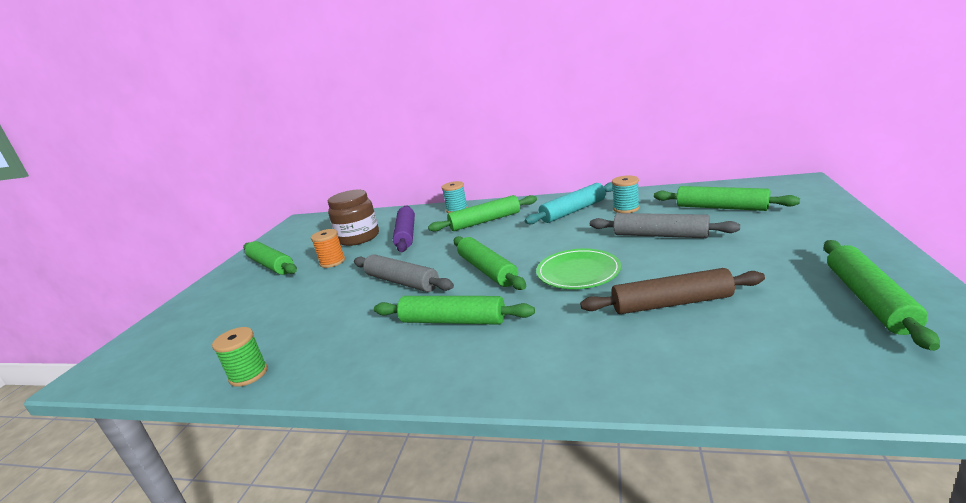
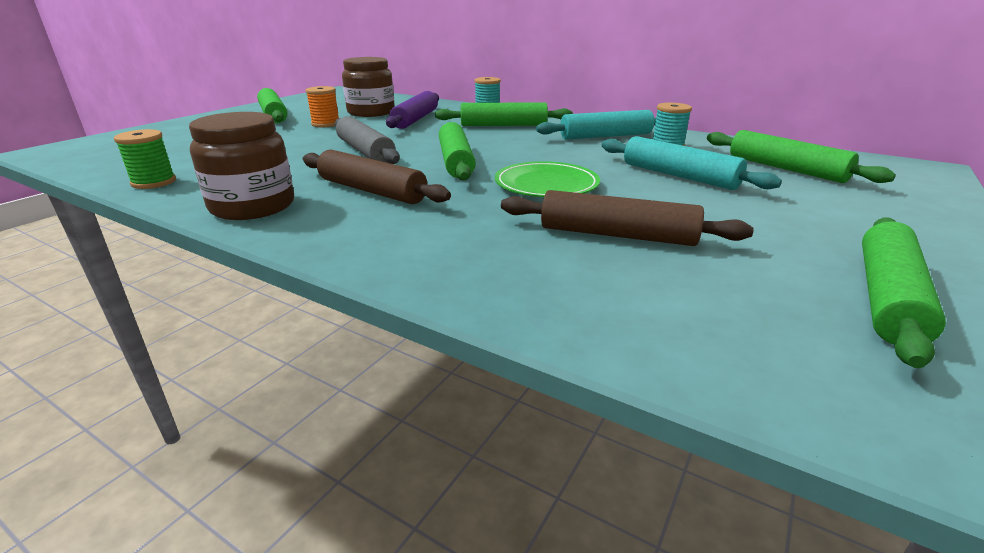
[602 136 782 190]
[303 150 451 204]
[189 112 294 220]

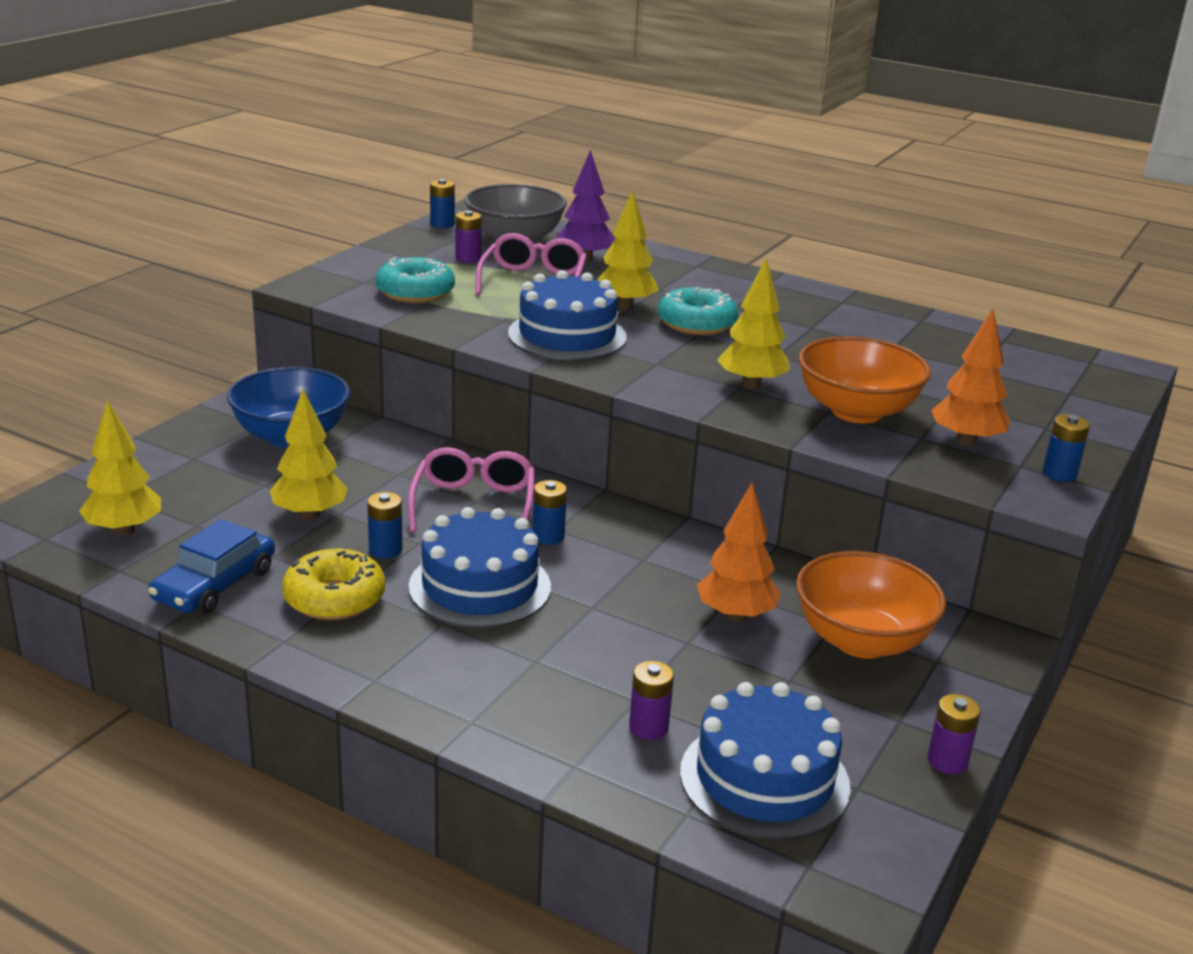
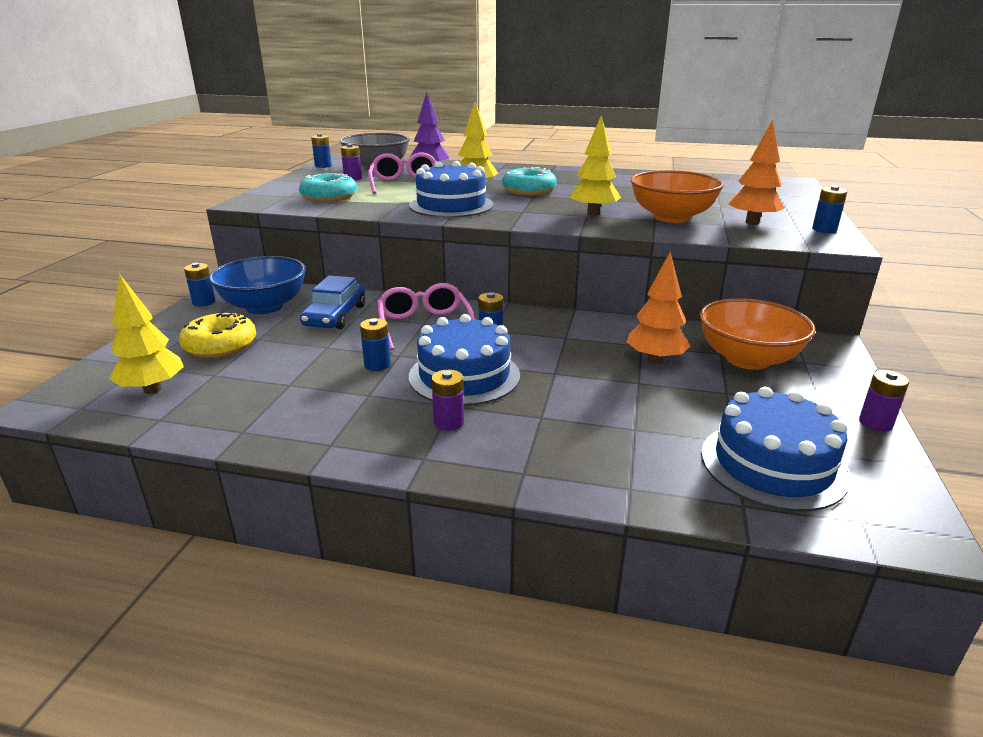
[270 389 348 520] (first image)
[300 275 365 329]
[179 313 256 358]
[432 369 464 431]
[184 263 216 306]

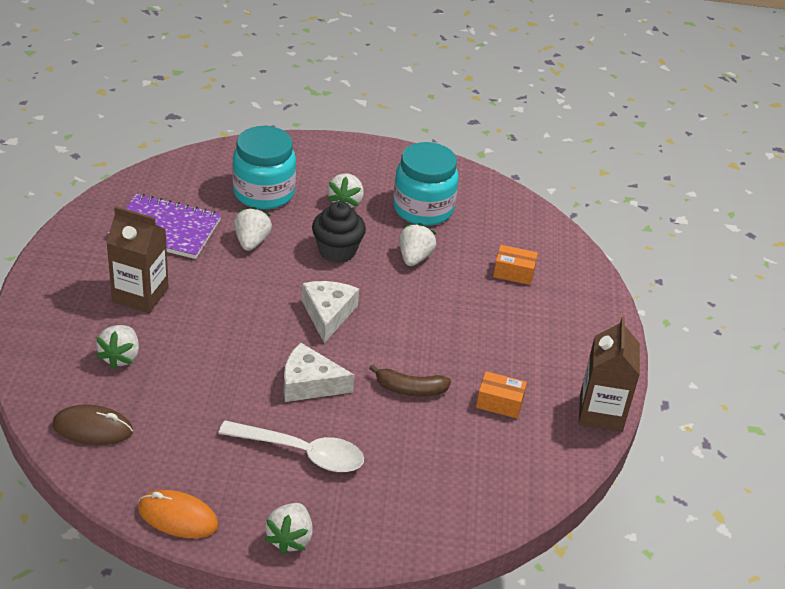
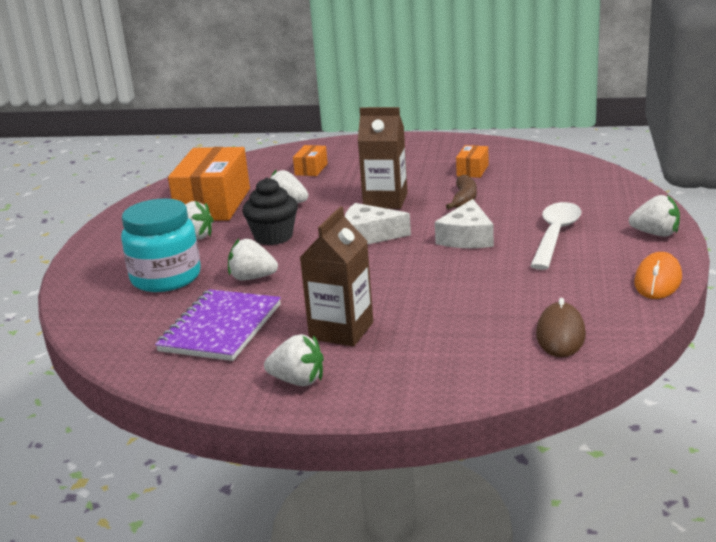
[168 147 250 220]
[358 107 408 209]
[264 334 324 386]

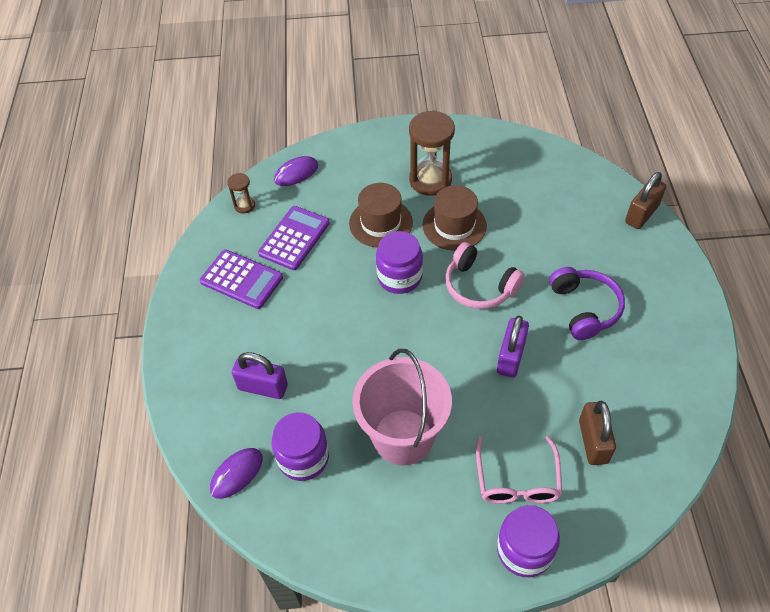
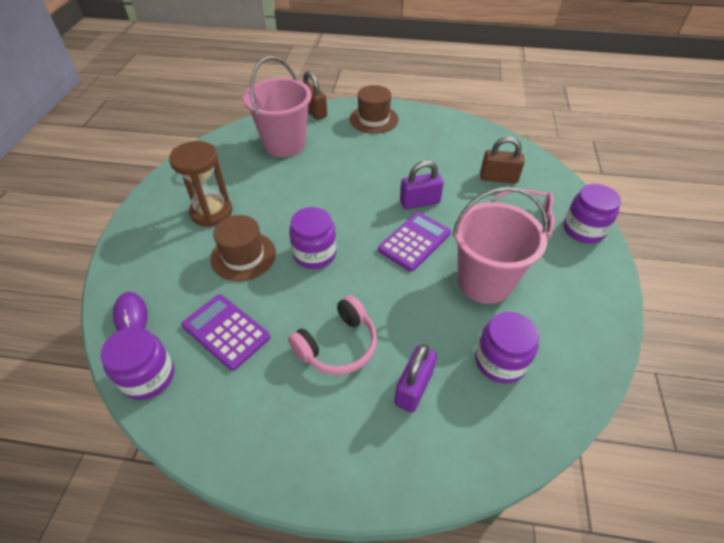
[101 327 174 400]
[350 85 398 134]
[288 295 377 375]
[378 212 451 272]
[549 267 625 340] (first image)
[400 161 444 209]
[210 448 263 499] (first image)
[243 56 312 157]

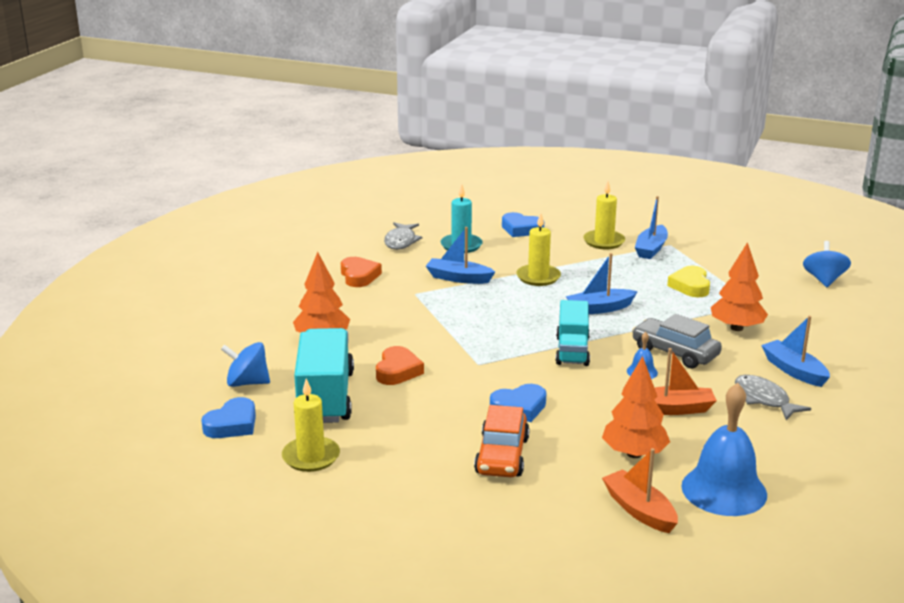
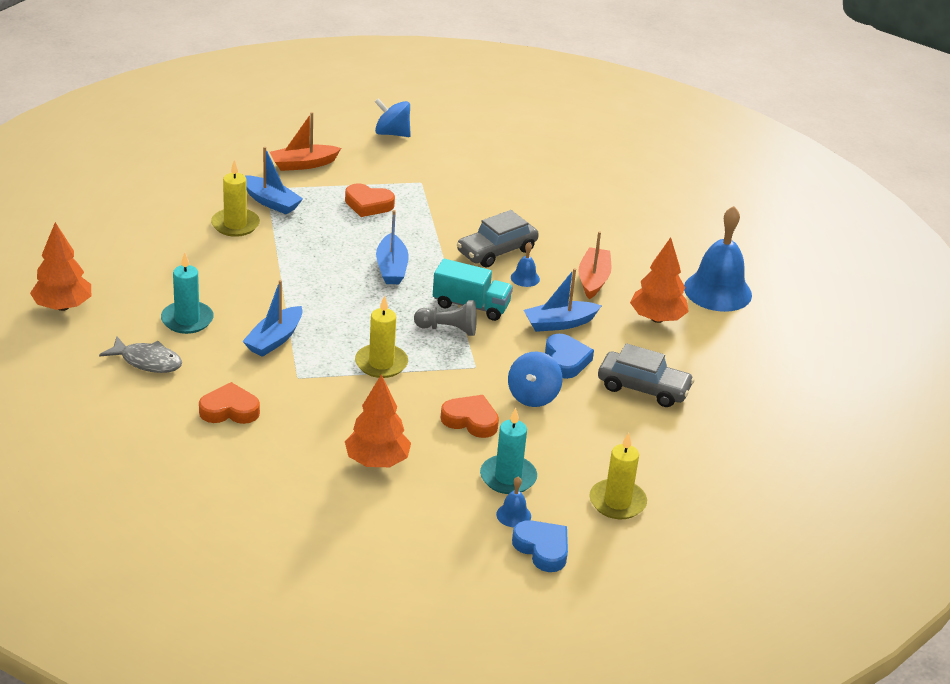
[502 212 544 237] (first image)
[355 295 408 378]
[30 222 91 311]
[345 183 395 217]
[524 268 602 332]
[480 408 537 494]
[508 352 563 407]
[735 375 811 420] (first image)
[598 343 695 407]
[270 112 341 171]
[414 300 477 336]
[496 477 531 527]

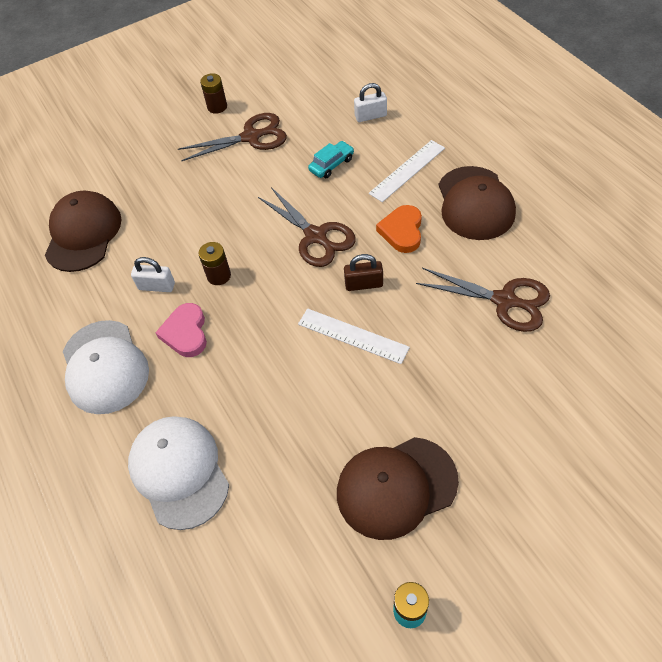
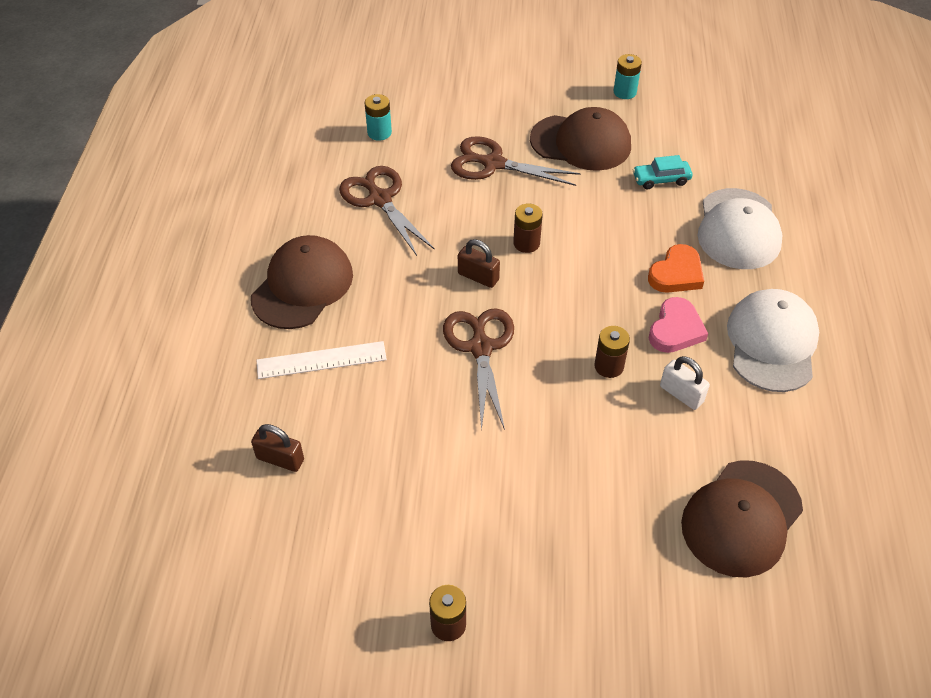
[251 424 304 472]
[451 136 581 186]
[633 155 693 189]
[648 244 704 293]
[513 204 543 253]
[365 94 392 141]

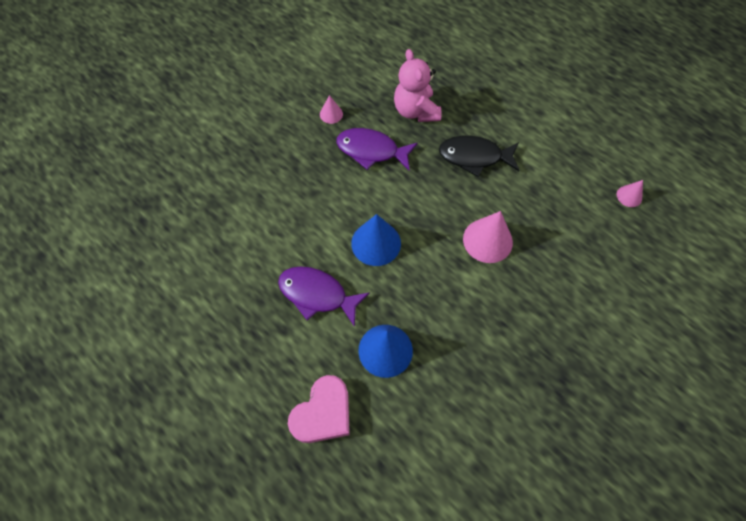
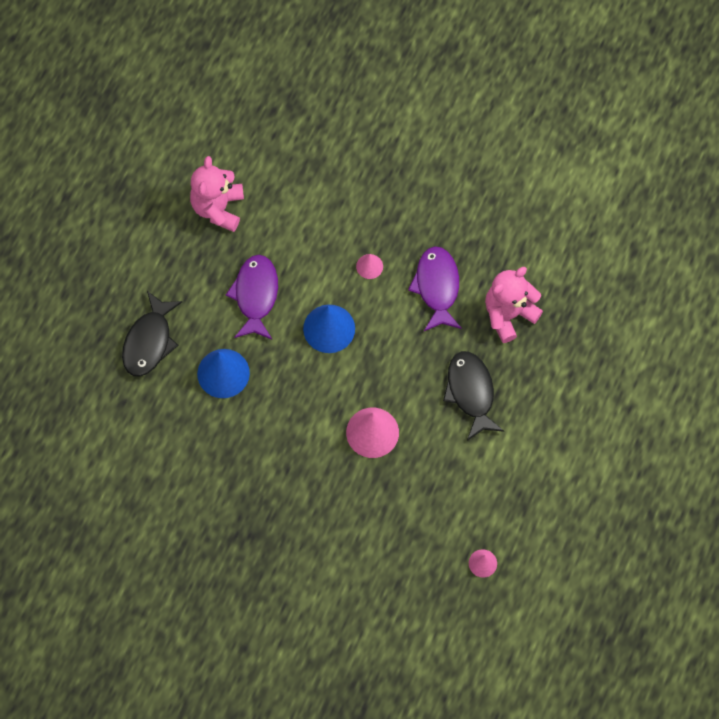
[356 254 383 279]
[122 291 182 377]
[190 156 244 232]

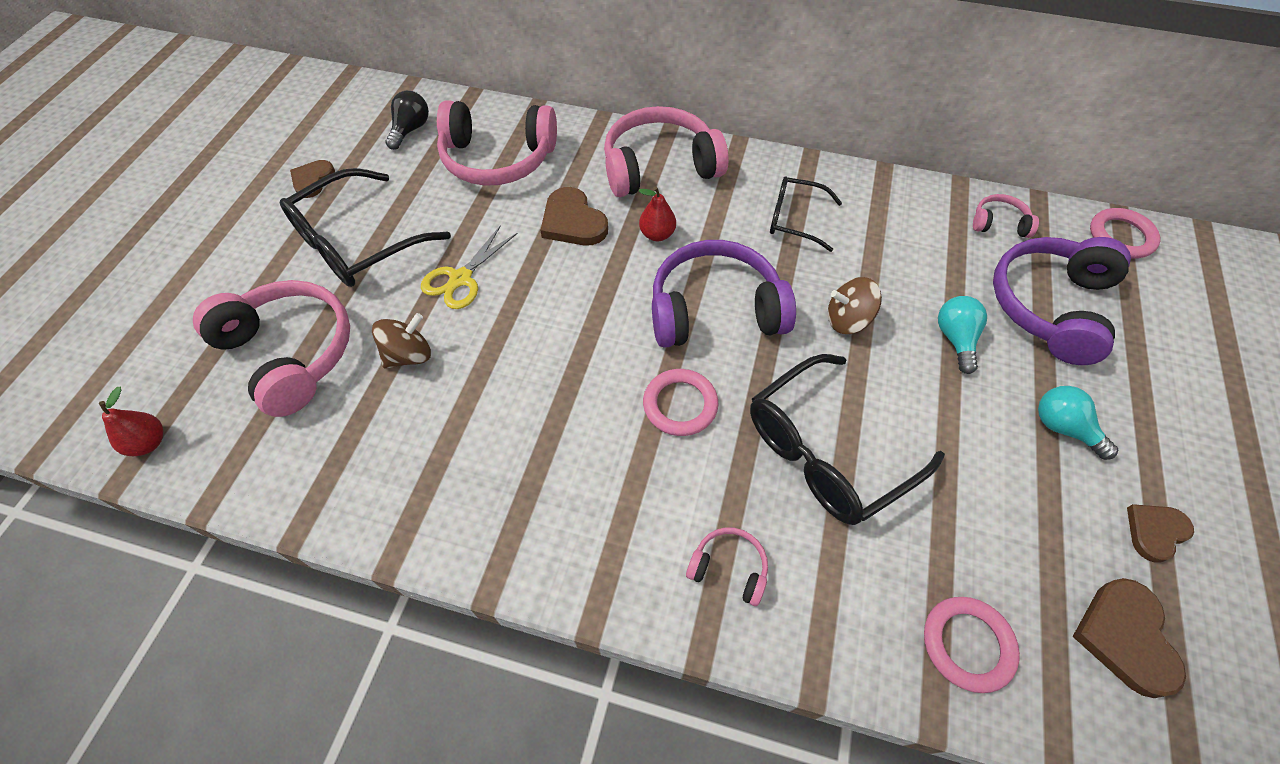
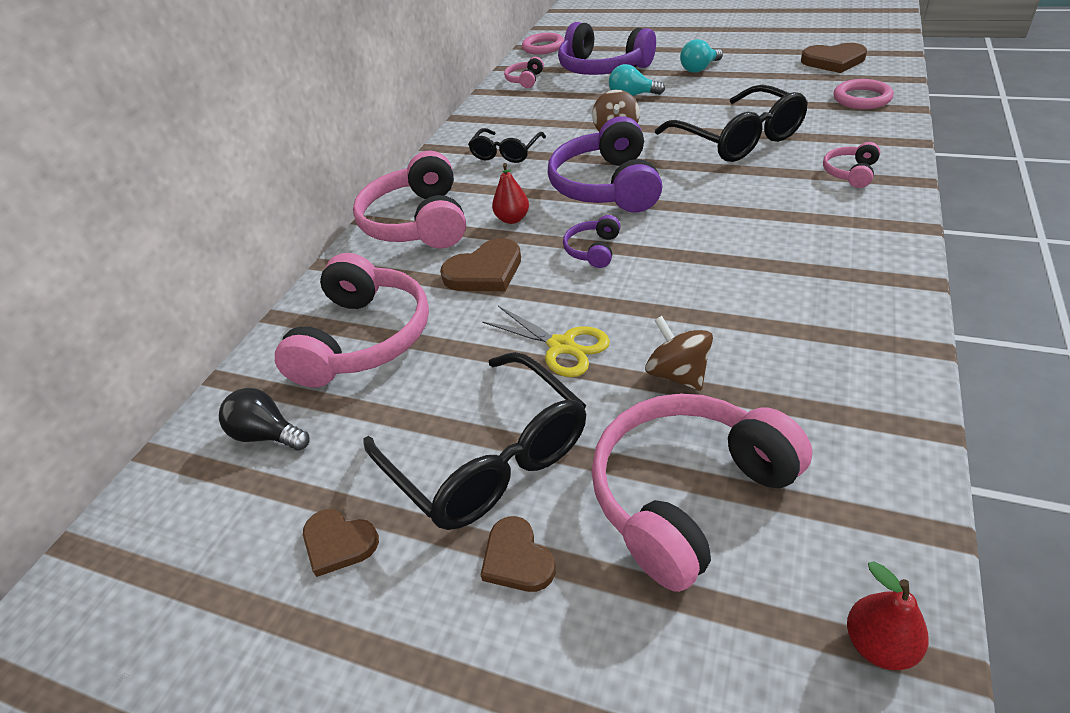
[643 369 718 436] (first image)
[481 516 556 592]
[563 215 621 268]

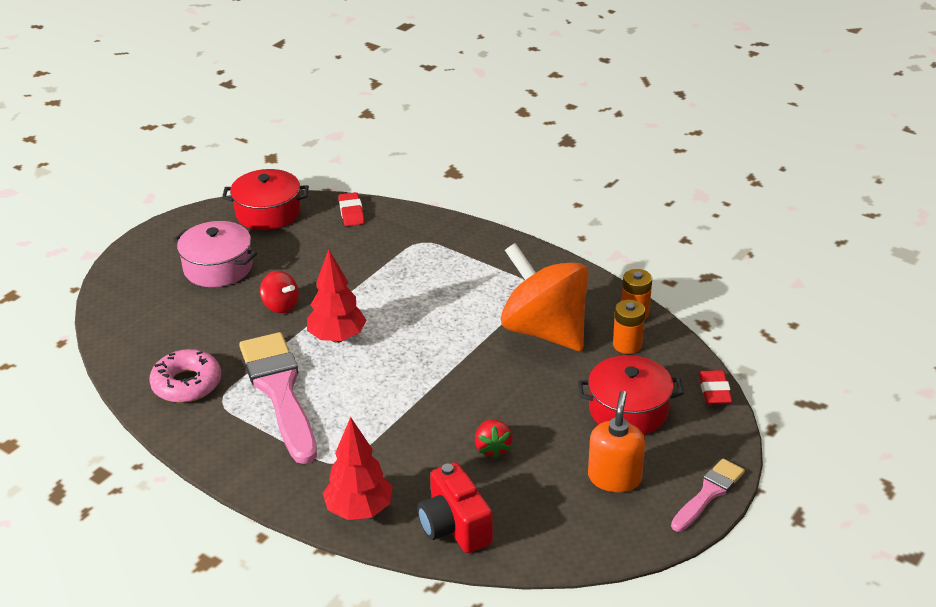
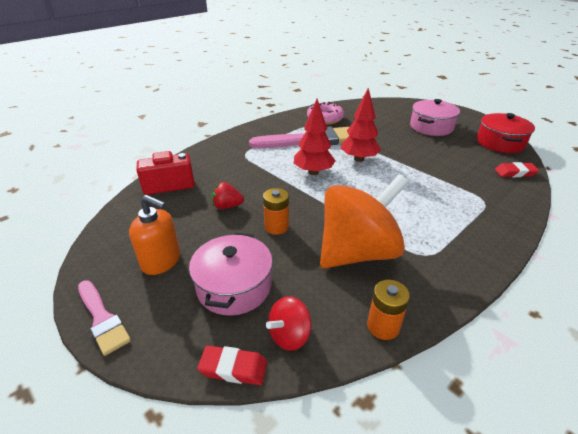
[266 296 311 351]
[263 188 289 235]
[189 233 273 316]
[294 99 335 175]

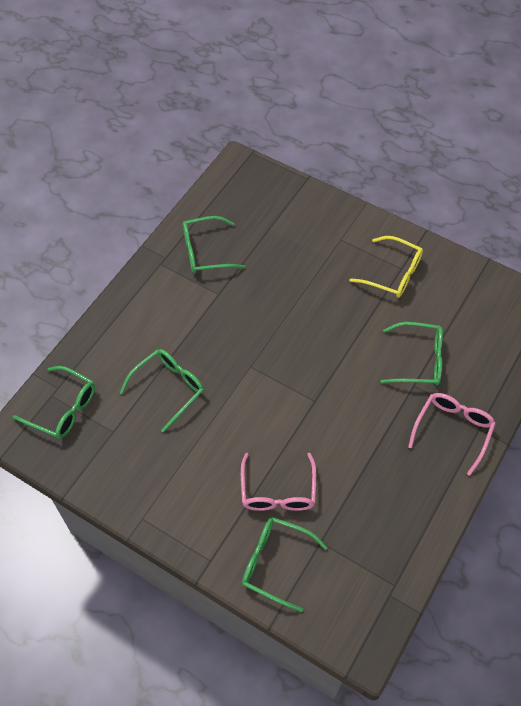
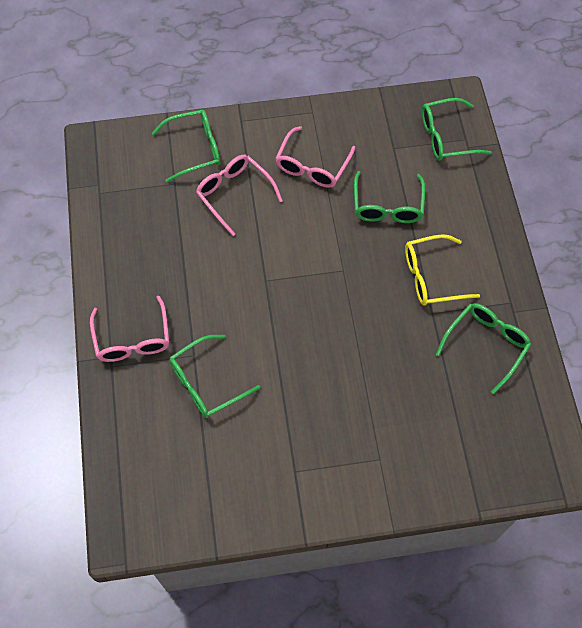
[405 234 480 306]
[275 126 355 188]

